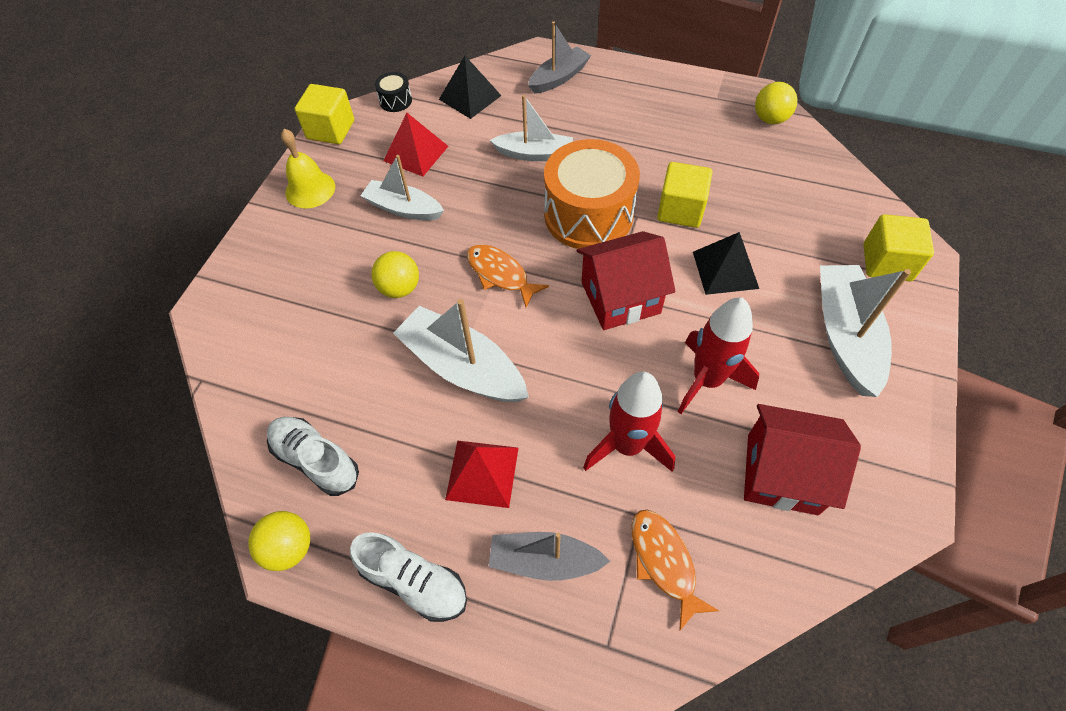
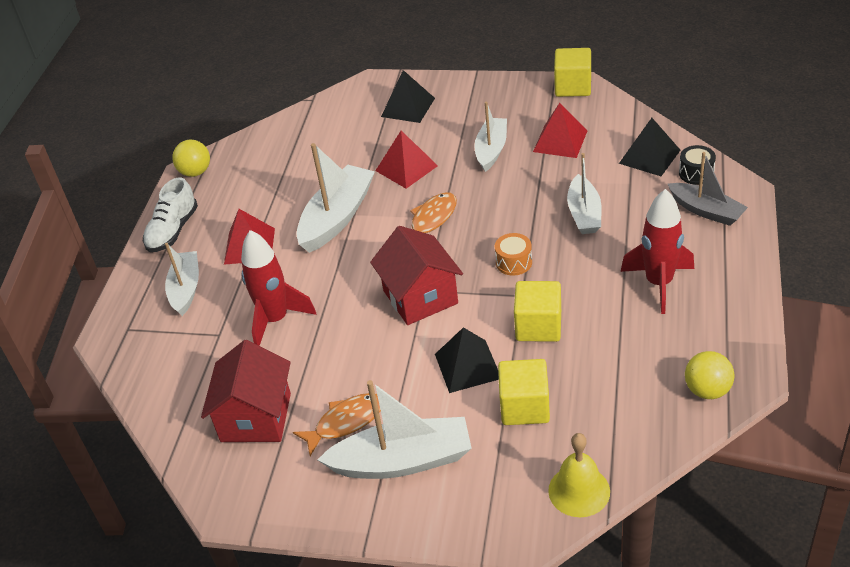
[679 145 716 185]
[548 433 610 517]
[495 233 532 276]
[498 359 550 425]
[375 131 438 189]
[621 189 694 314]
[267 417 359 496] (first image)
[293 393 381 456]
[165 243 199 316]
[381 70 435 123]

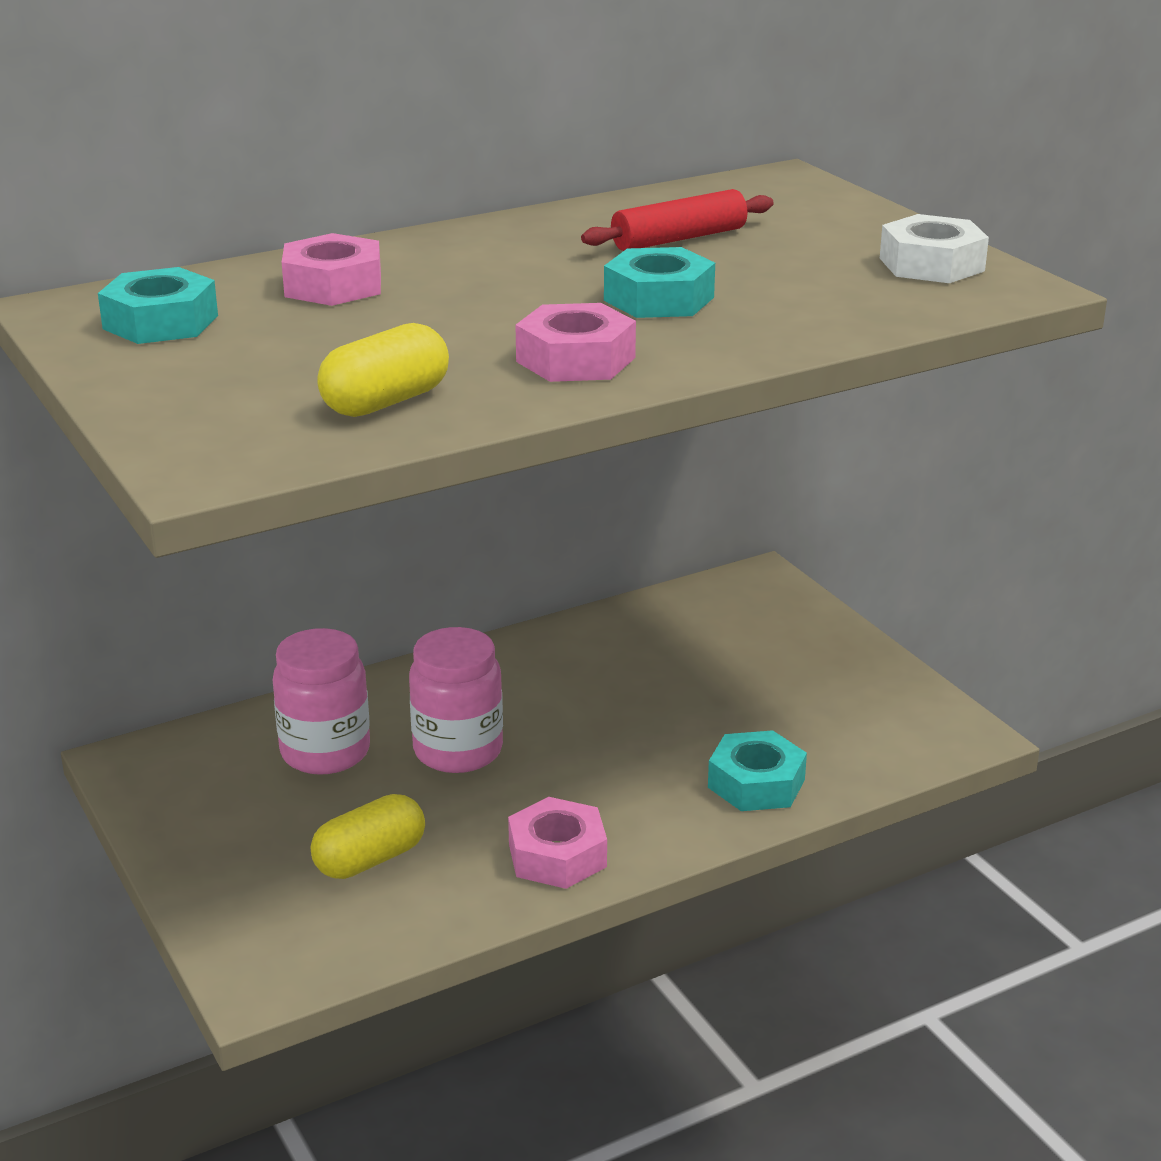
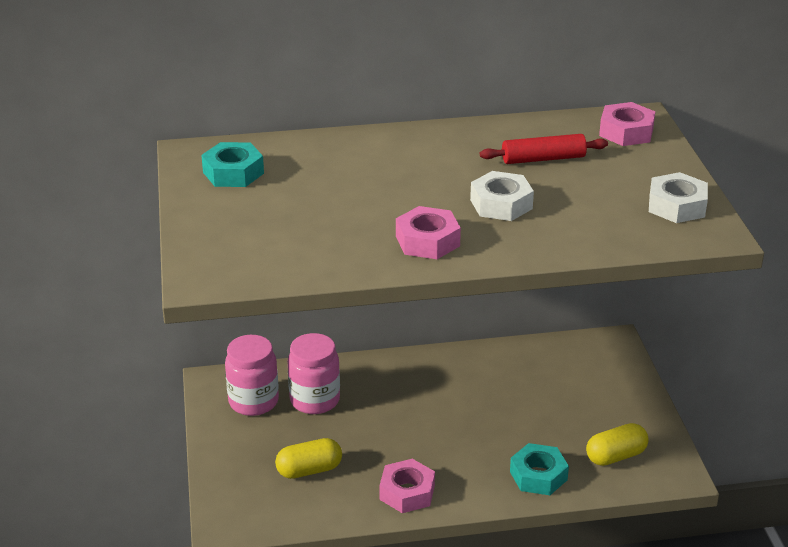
[599 102 655 146]
[470 171 534 221]
[586 423 649 466]
[225 335 279 416]

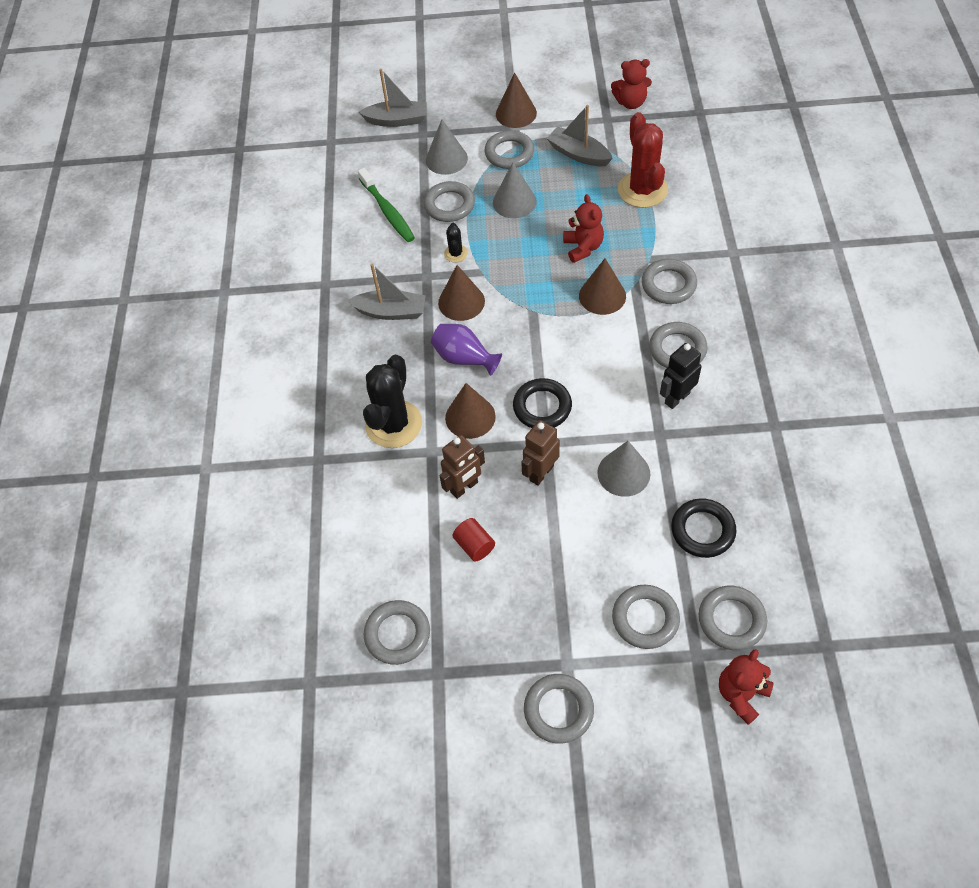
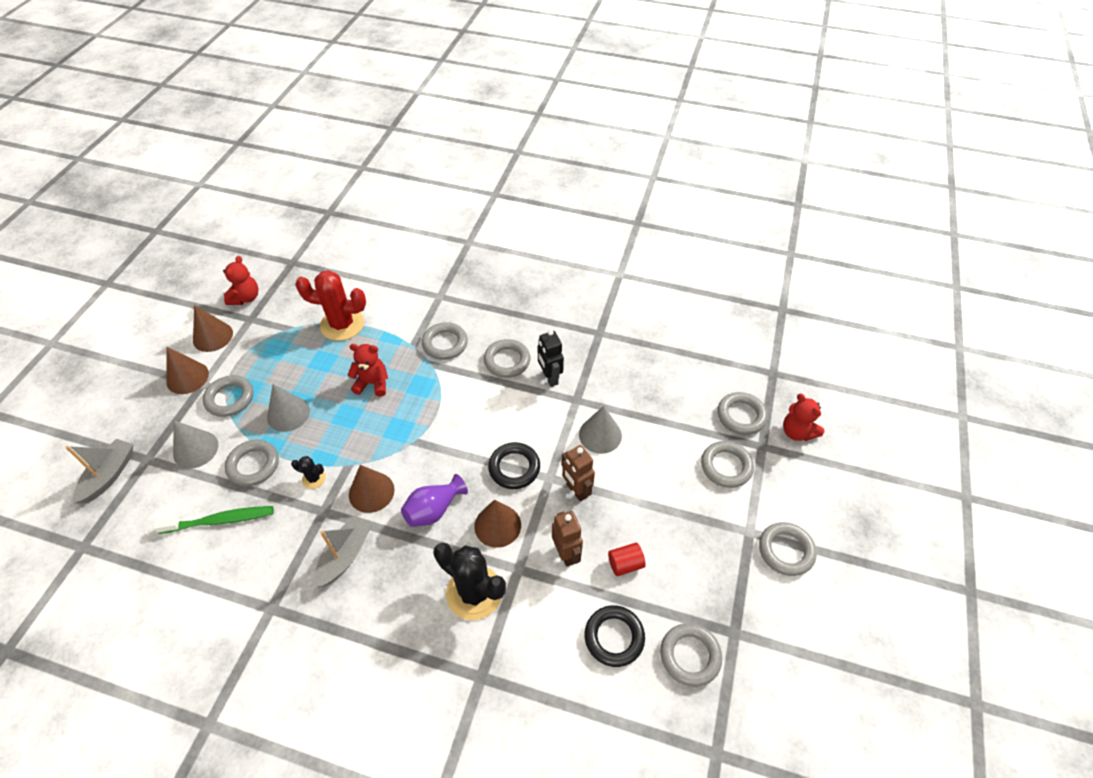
[547 105 613 166] (first image)
[193 305 233 352]
[585 605 645 667]

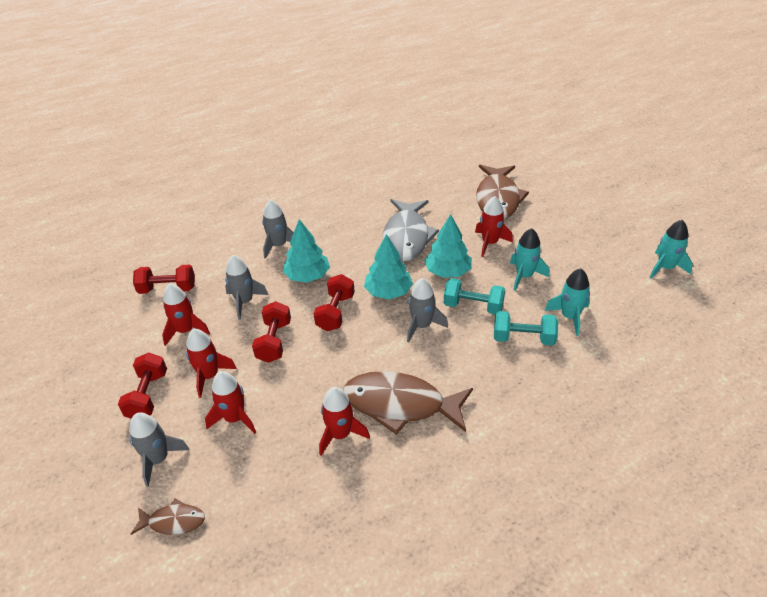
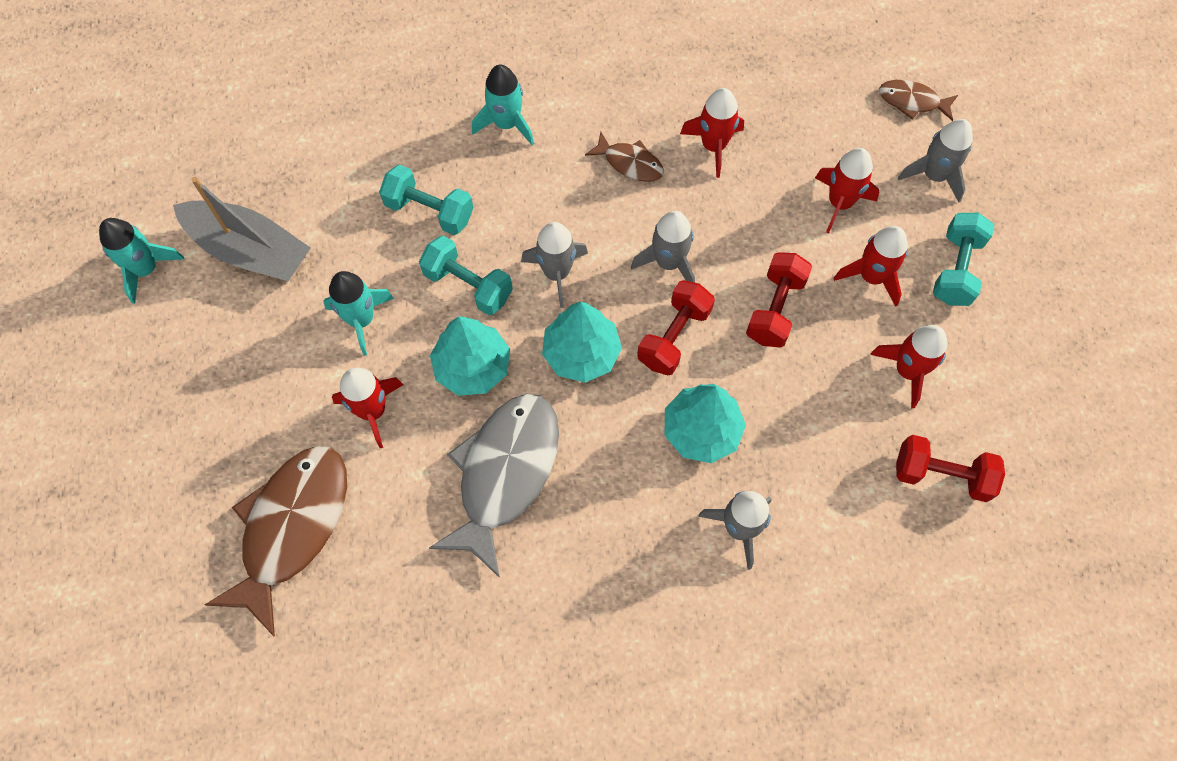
[631 211 695 283]
[472 64 534 145]
[933 213 995 306]
[585 132 664 182]
[173 177 311 282]

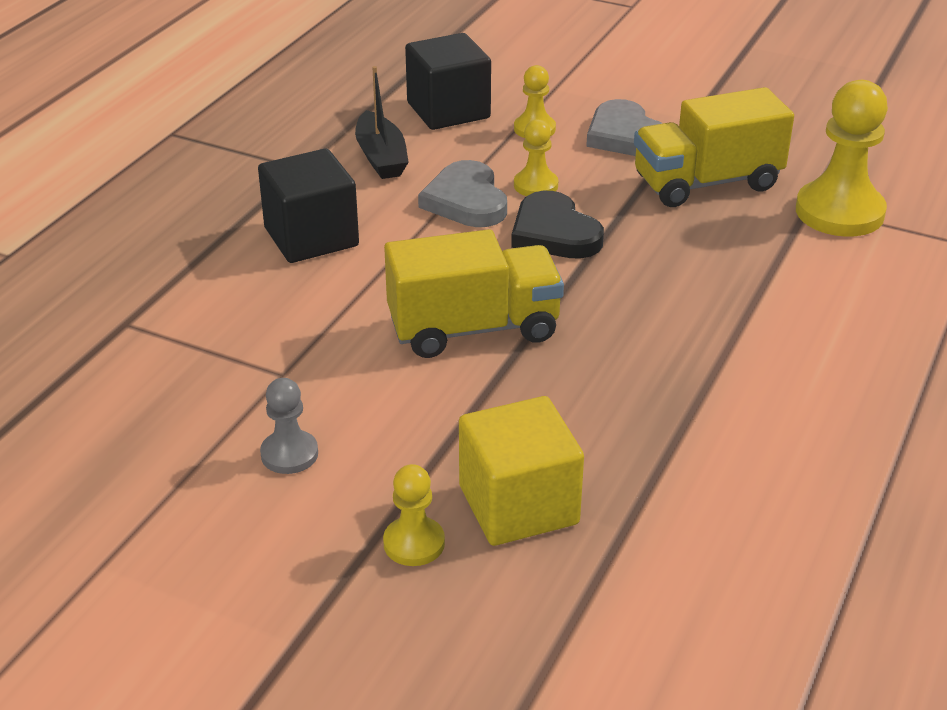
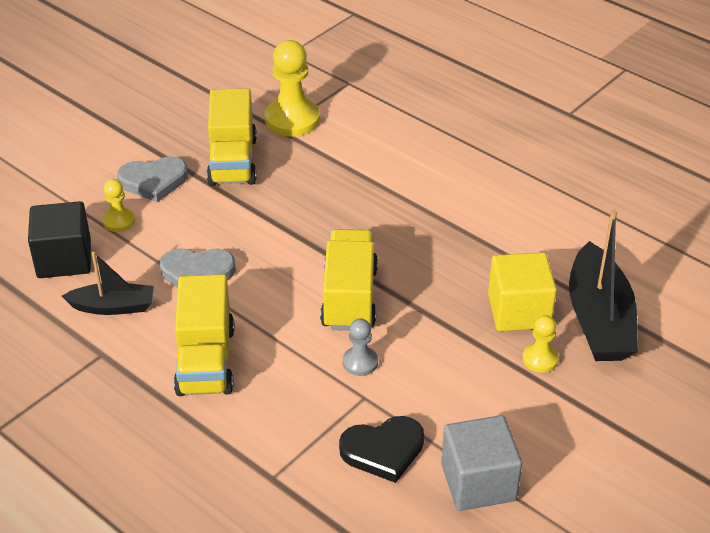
[514 119 558 196] (first image)
[174 274 235 396]
[339 416 424 483]
[342 318 378 376]
[569 209 638 361]
[441 415 522 511]

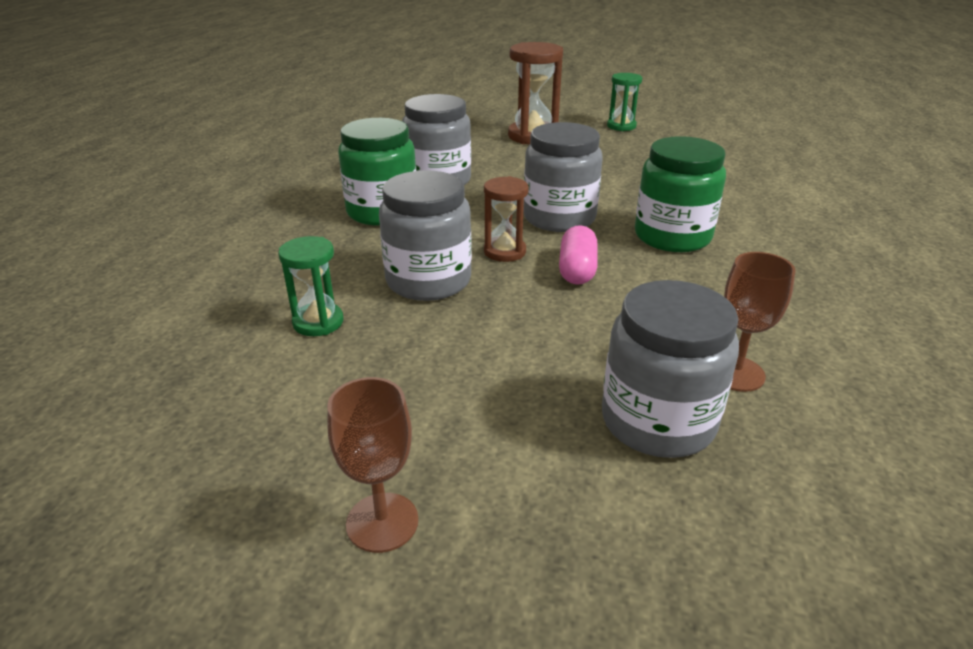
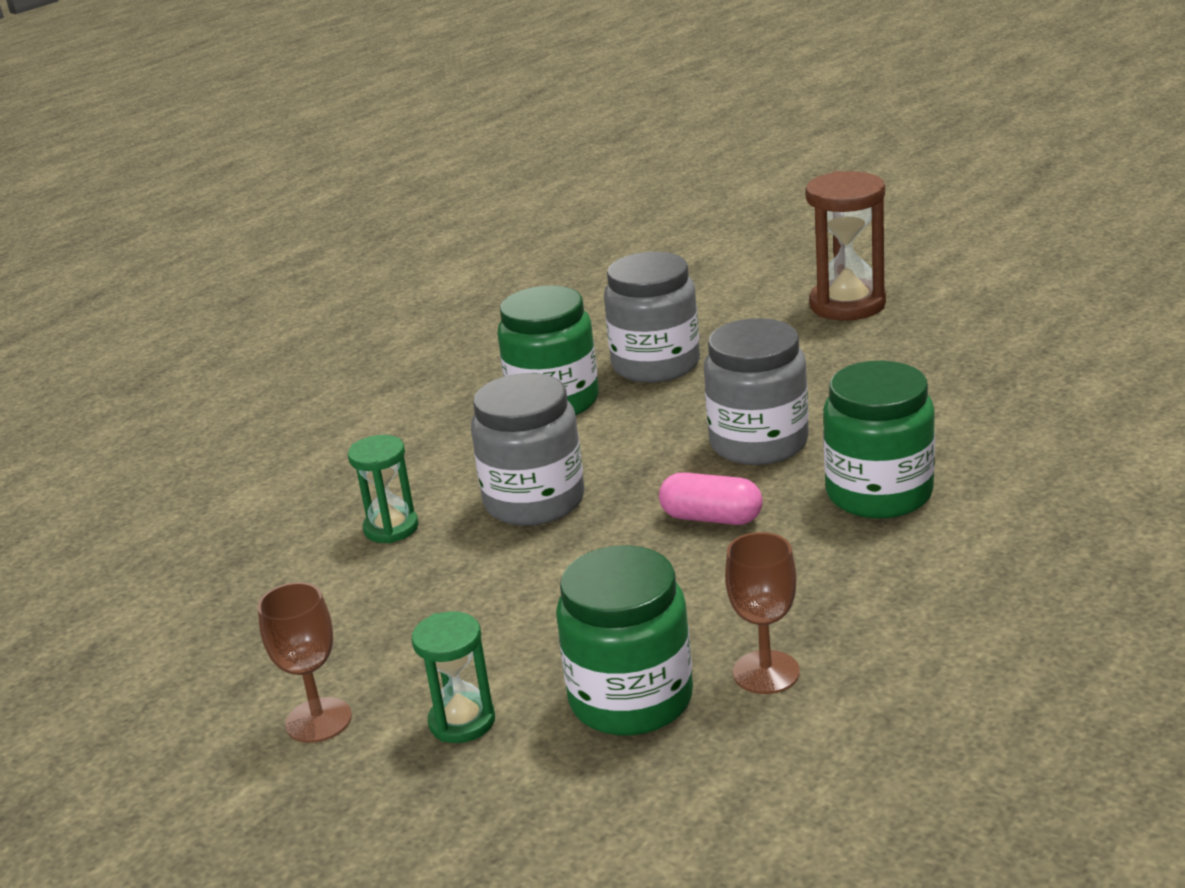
[412 611 495 743]
[484 176 529 262] (first image)
[659 472 763 525]
[556 545 693 735]

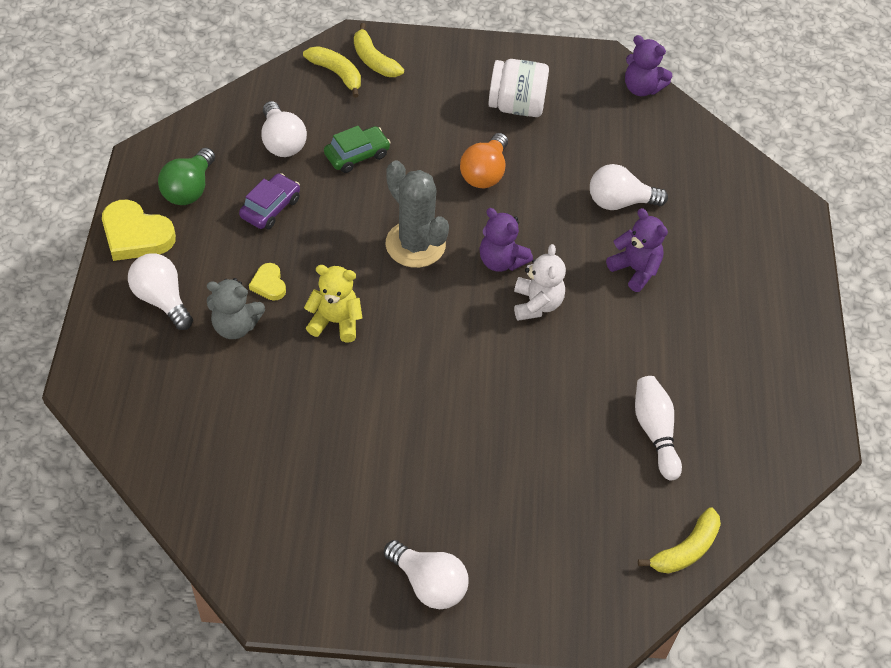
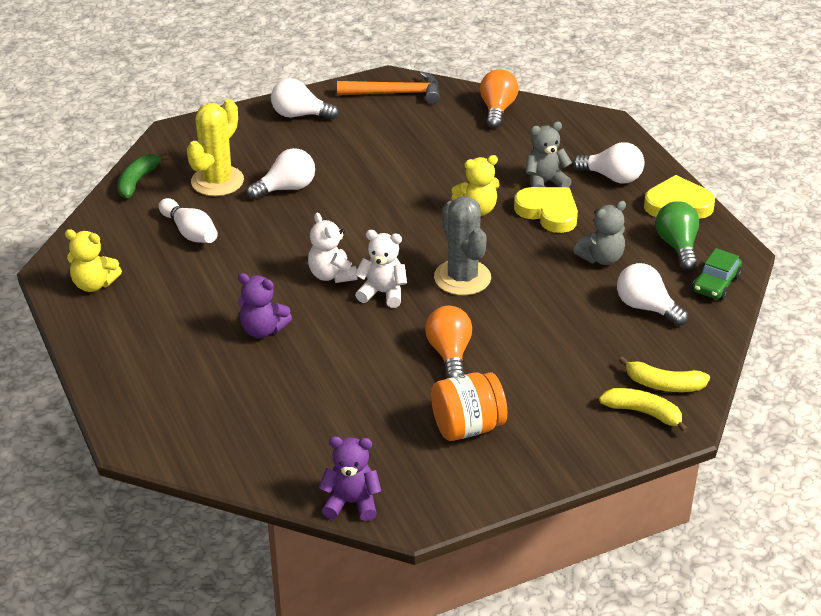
[431 372 507 441]
[692 248 742 300]
[434 197 491 295]
[247 148 315 200]
[573 201 626 265]
[354 230 407 308]
[514 187 578 233]
[117 153 169 199]
[480 69 519 128]
[337 72 440 104]
[187 99 244 196]
[65 229 122 292]

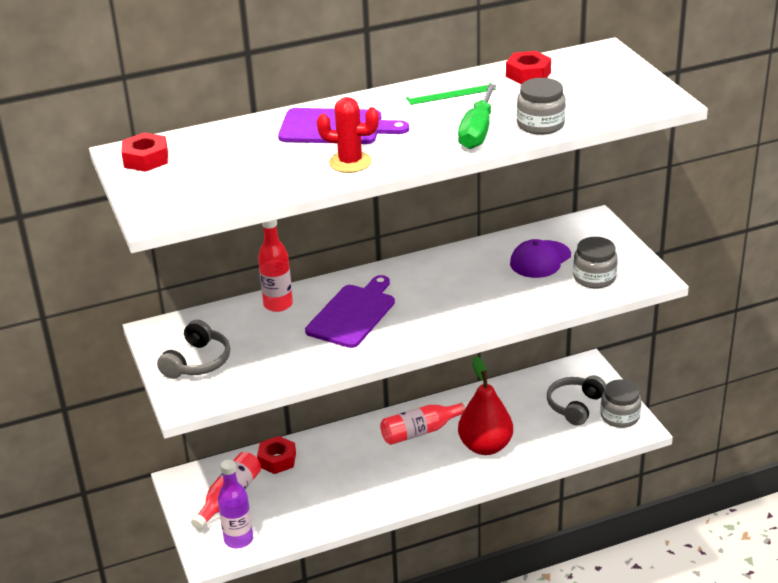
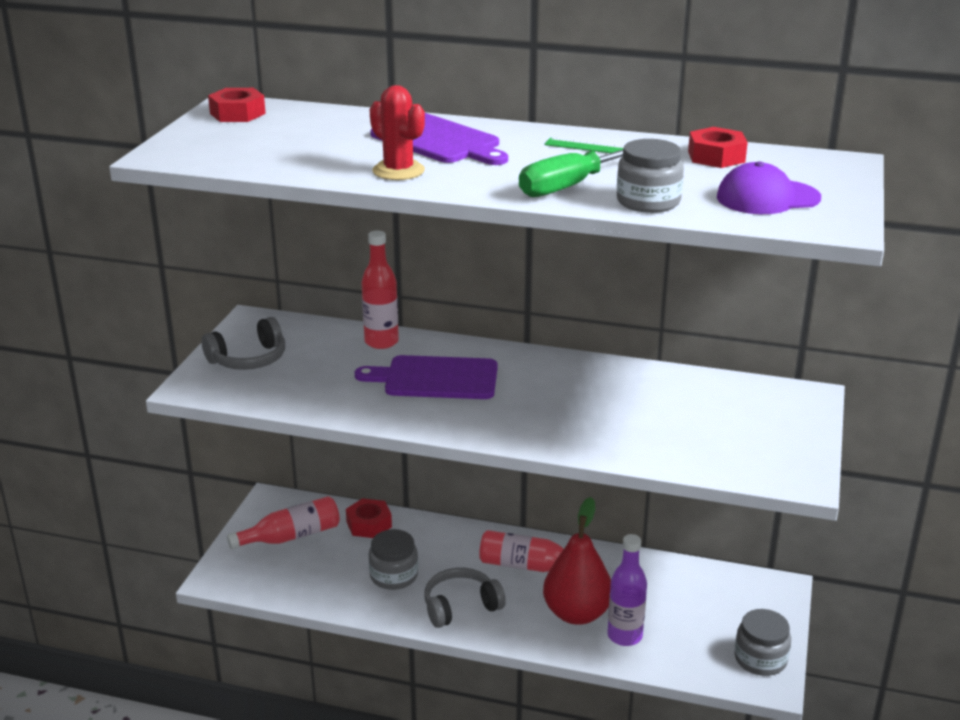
[369 529 418 590]
[717 161 821 214]
[355 355 498 399]
[424 568 506 628]
[608 534 647 646]

